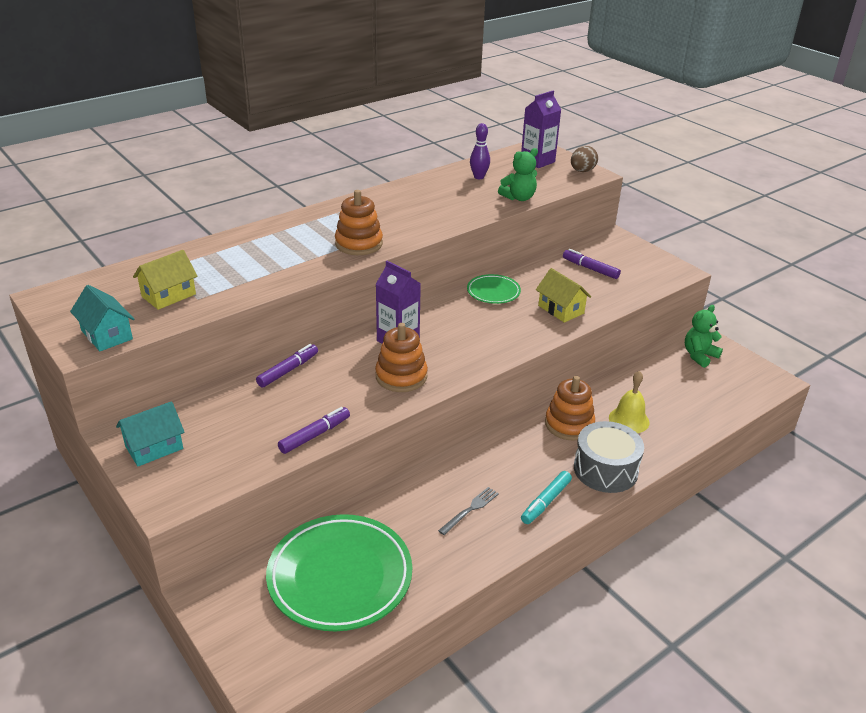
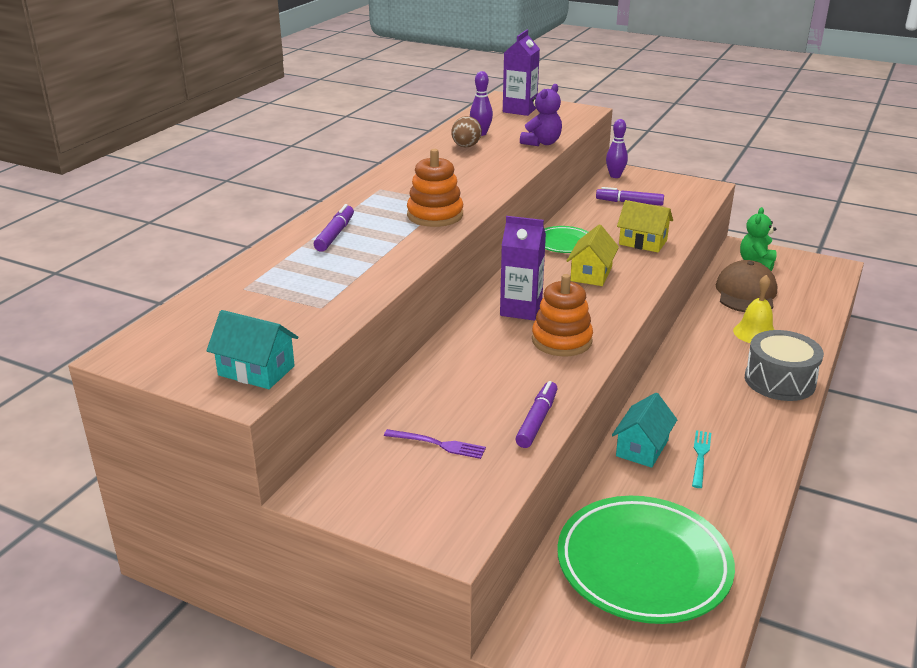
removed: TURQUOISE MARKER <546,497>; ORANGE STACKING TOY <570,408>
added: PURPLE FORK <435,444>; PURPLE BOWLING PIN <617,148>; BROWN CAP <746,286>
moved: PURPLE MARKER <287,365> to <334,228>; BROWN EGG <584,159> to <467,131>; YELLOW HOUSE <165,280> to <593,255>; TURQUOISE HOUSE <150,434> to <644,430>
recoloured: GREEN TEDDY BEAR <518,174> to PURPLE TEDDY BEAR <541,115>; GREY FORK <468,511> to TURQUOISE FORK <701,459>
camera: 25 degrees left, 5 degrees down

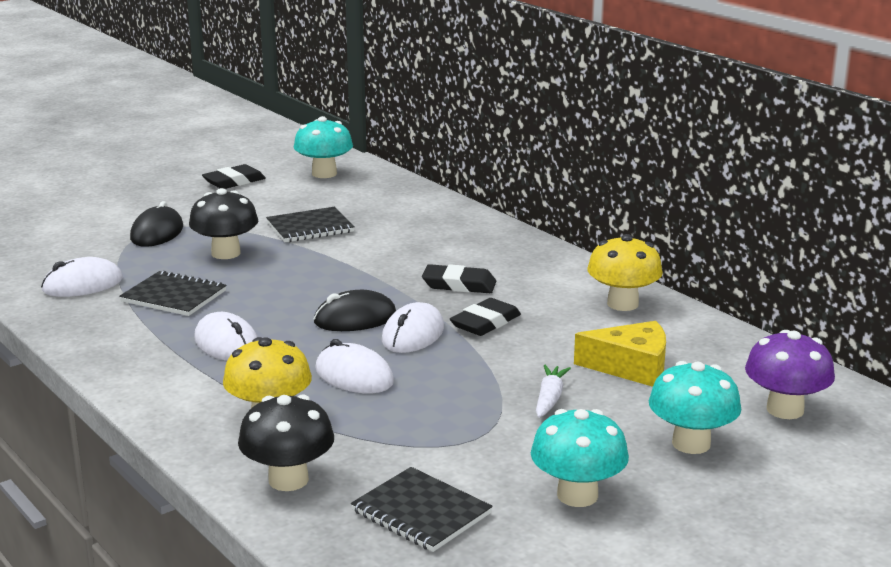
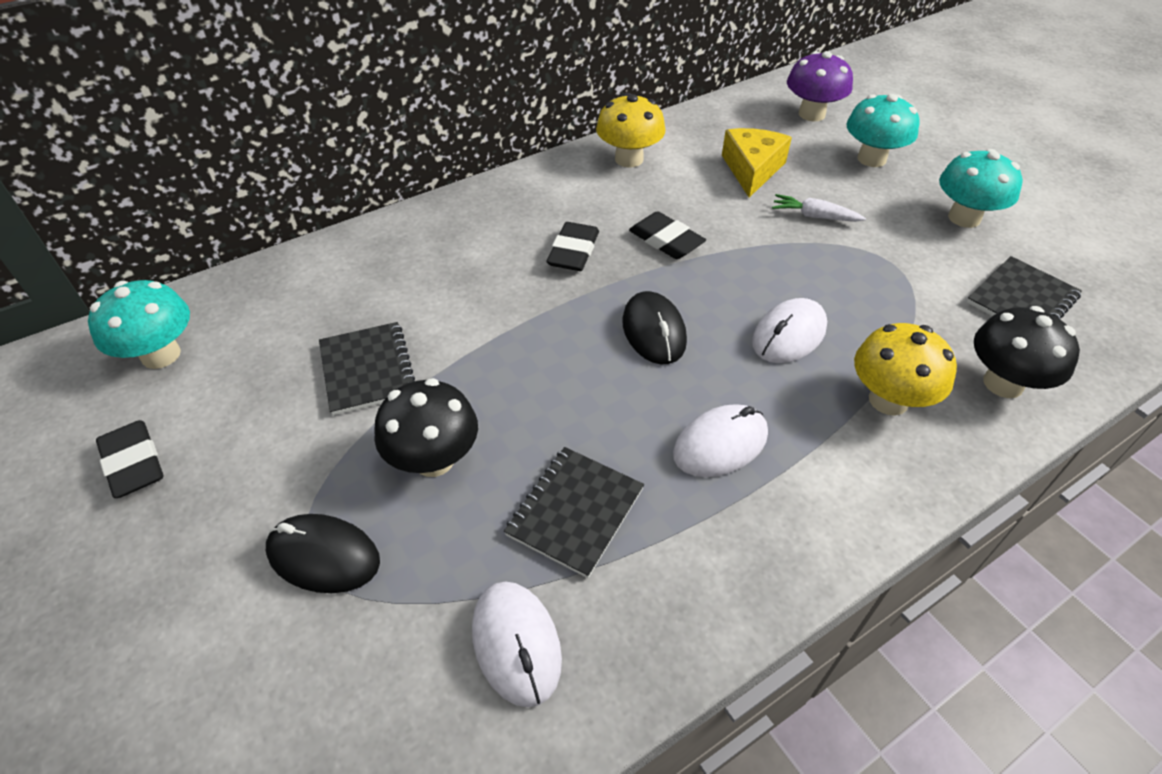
removed: WHITE MOUSE <413,327>
camera: 85 degrees left, 25 degrees up

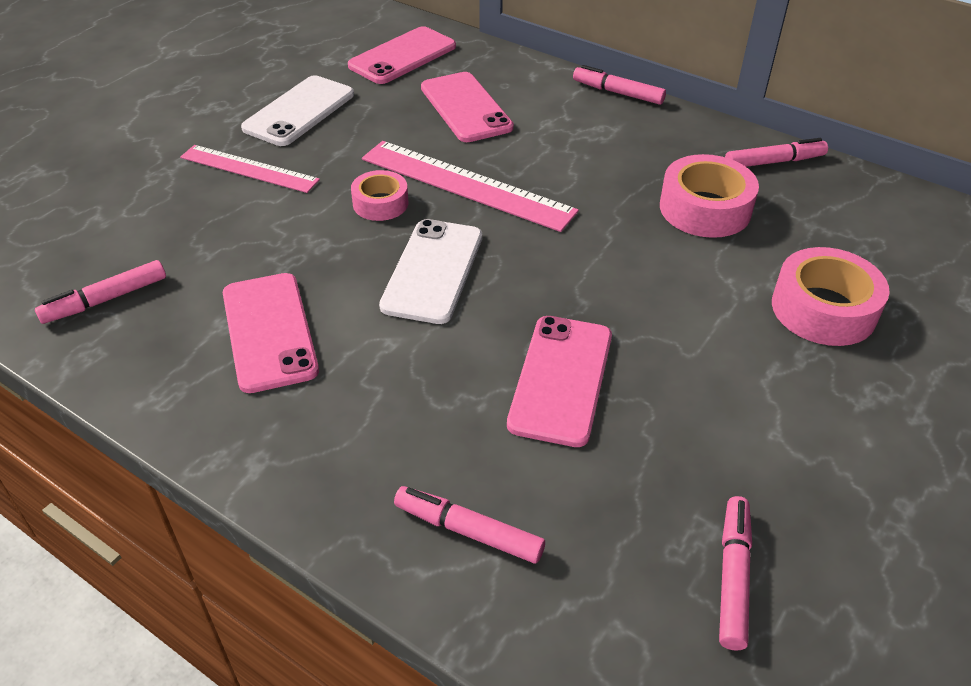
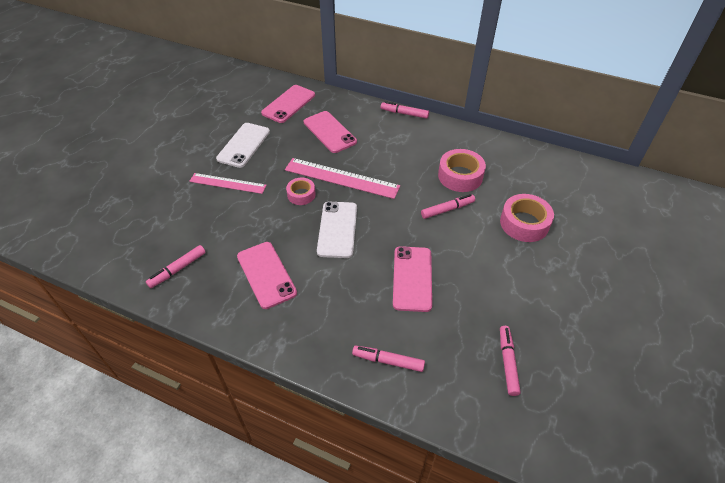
moved: PINK MARKER <776,152> to <448,206>
camera: 10 degrees left, 5 degrees up

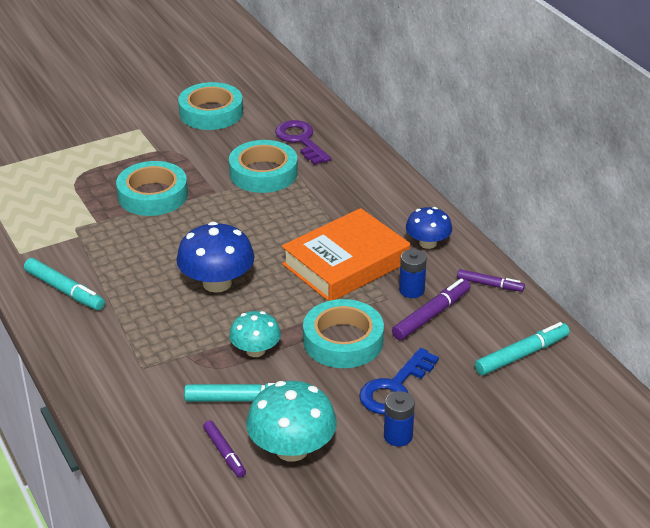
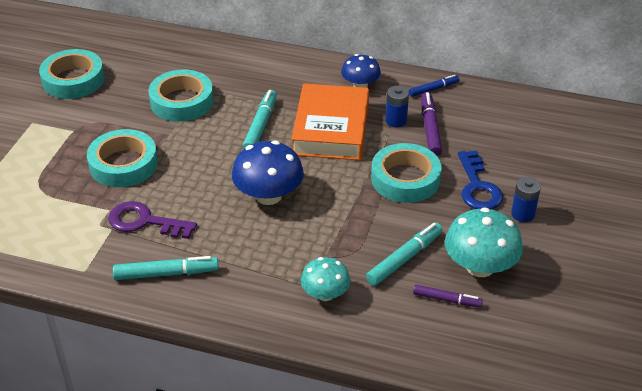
moved: PURPLE KEY <303,142> to <152,220>; TURQUOISE MARKER <522,348> to <260,119>; TURQUOISE MUSHROOM <255,334> to <325,279>
recoloured: PURPLE MARKER <491,280> to BLUE MARKER <434,86>
camera: 45 degrees left, 5 degrees up

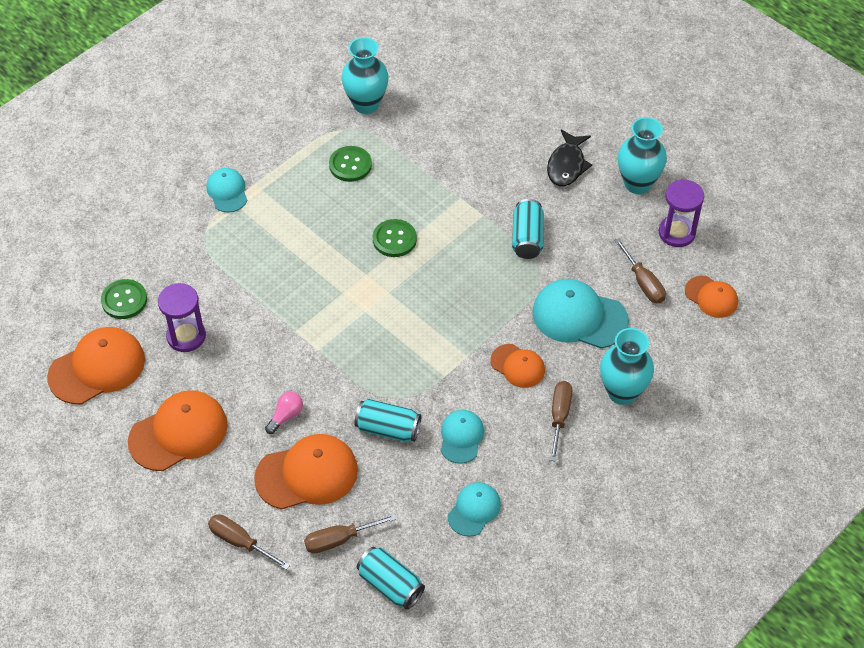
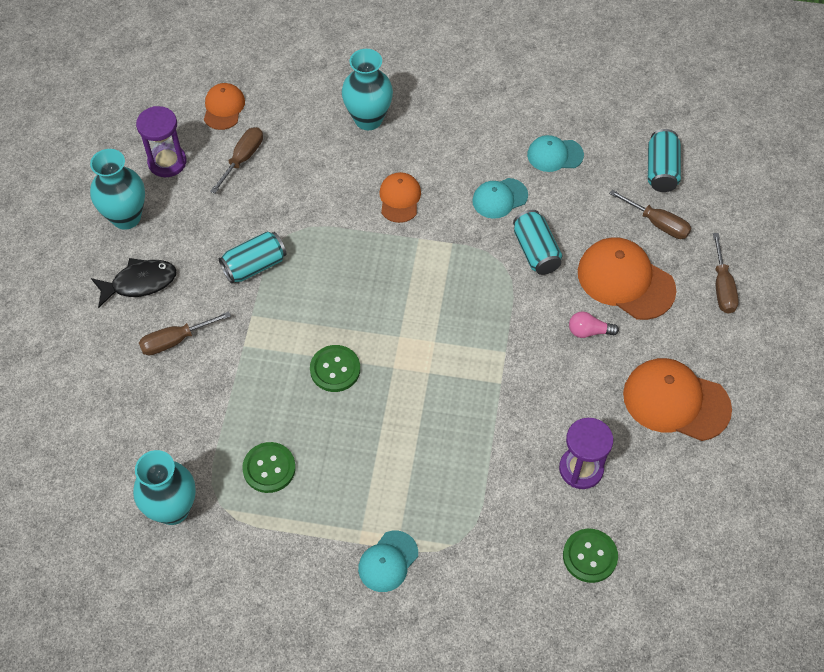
removed: ORANGE CAP <96,365>; TURQUOISE CAP <580,314>
moved: BROWN SCREWDRIVER <561,421> to <185,333>
camera: 125 degrees left, 5 degrees up

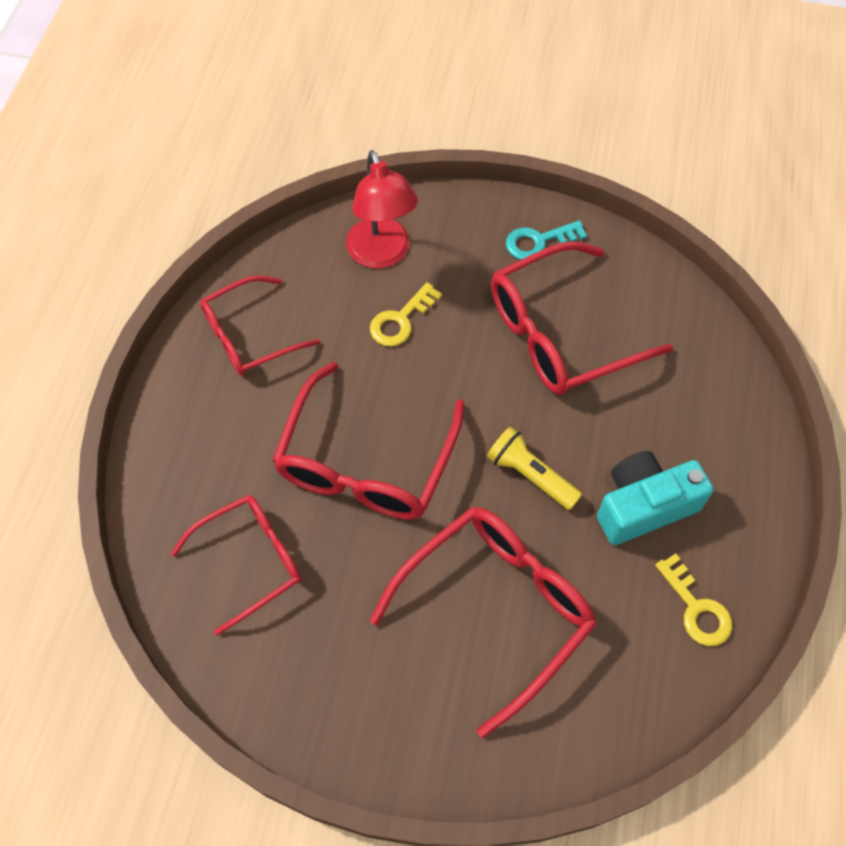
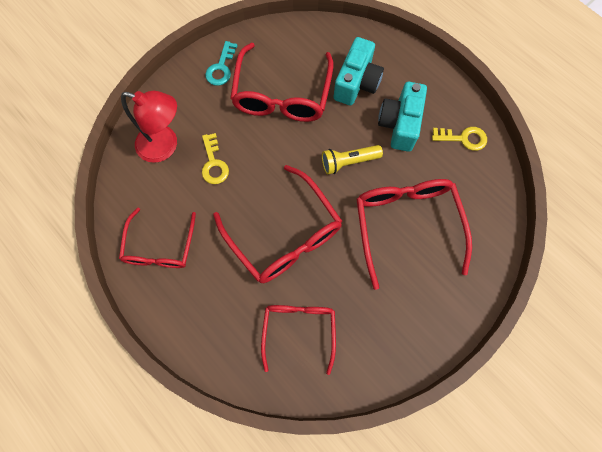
added: TURQUOISE CAMERA <358,71>
camera: 55 degrees left, 10 degrees up

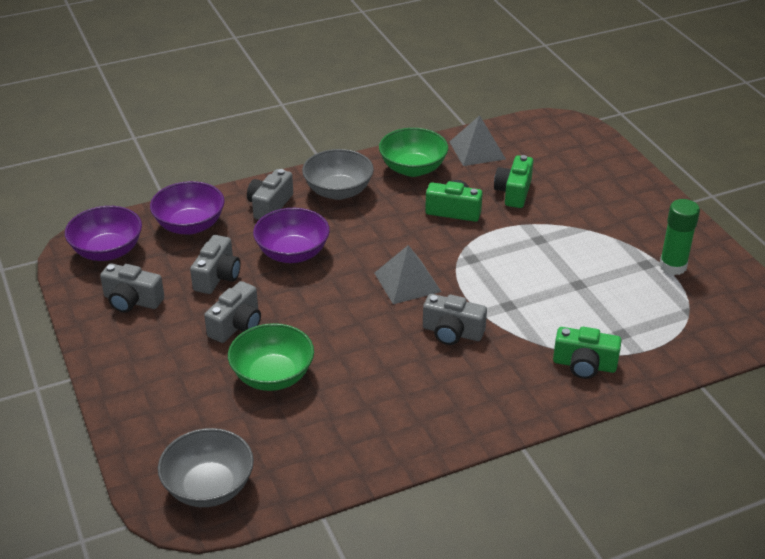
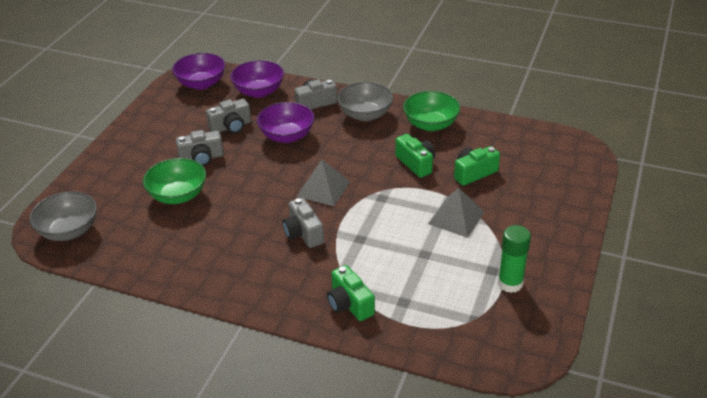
removed: GREY CAMERA <132,288>
moved: GREY PYRAMID <478,140> to <456,212>
camera: 45 degrees right, 0 degrees up

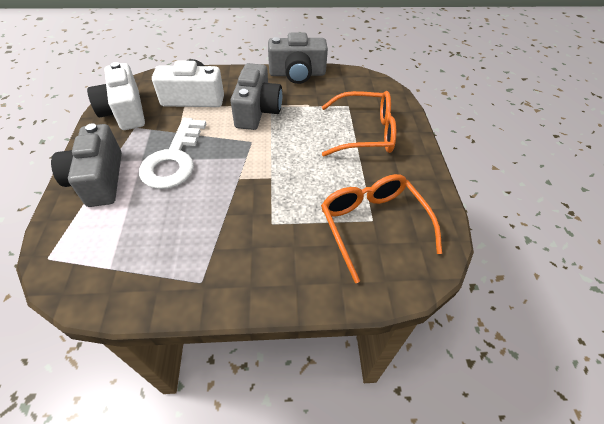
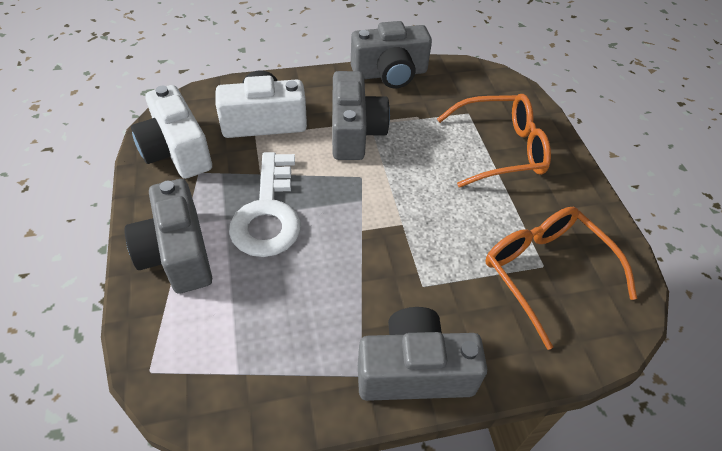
added: GREY CAMERA <422,354>
camera: 10 degrees left, 0 degrees up

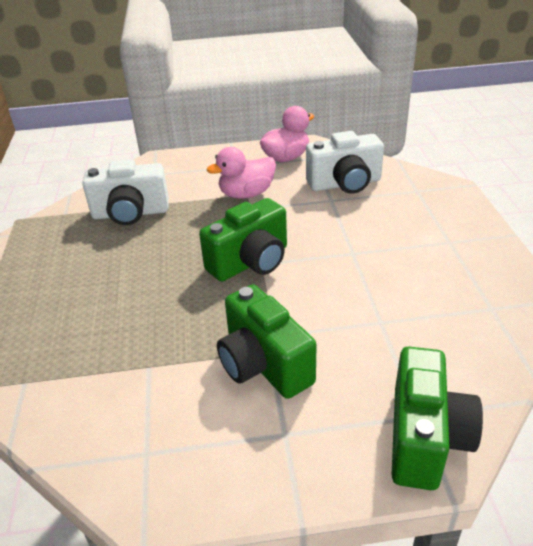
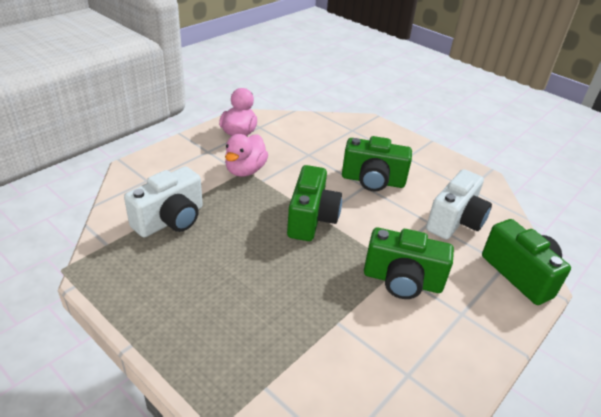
added: GREEN CAMERA <377,164>
moved: WHITE CAMERA <345,162> to <459,204>
camera: 45 degrees left, 0 degrees up

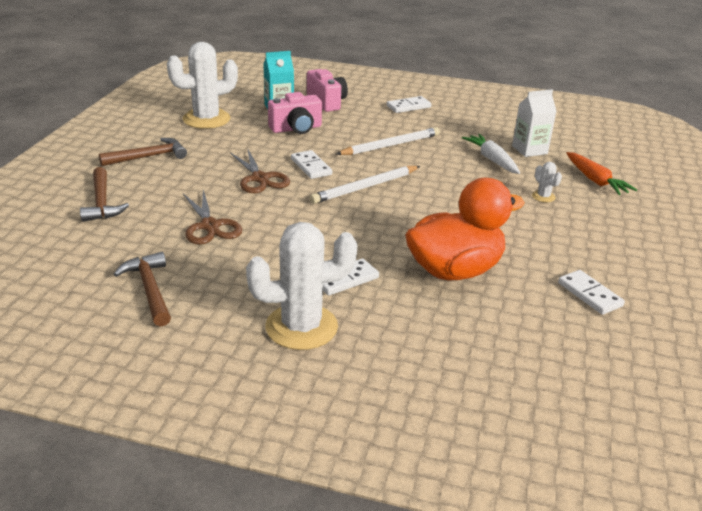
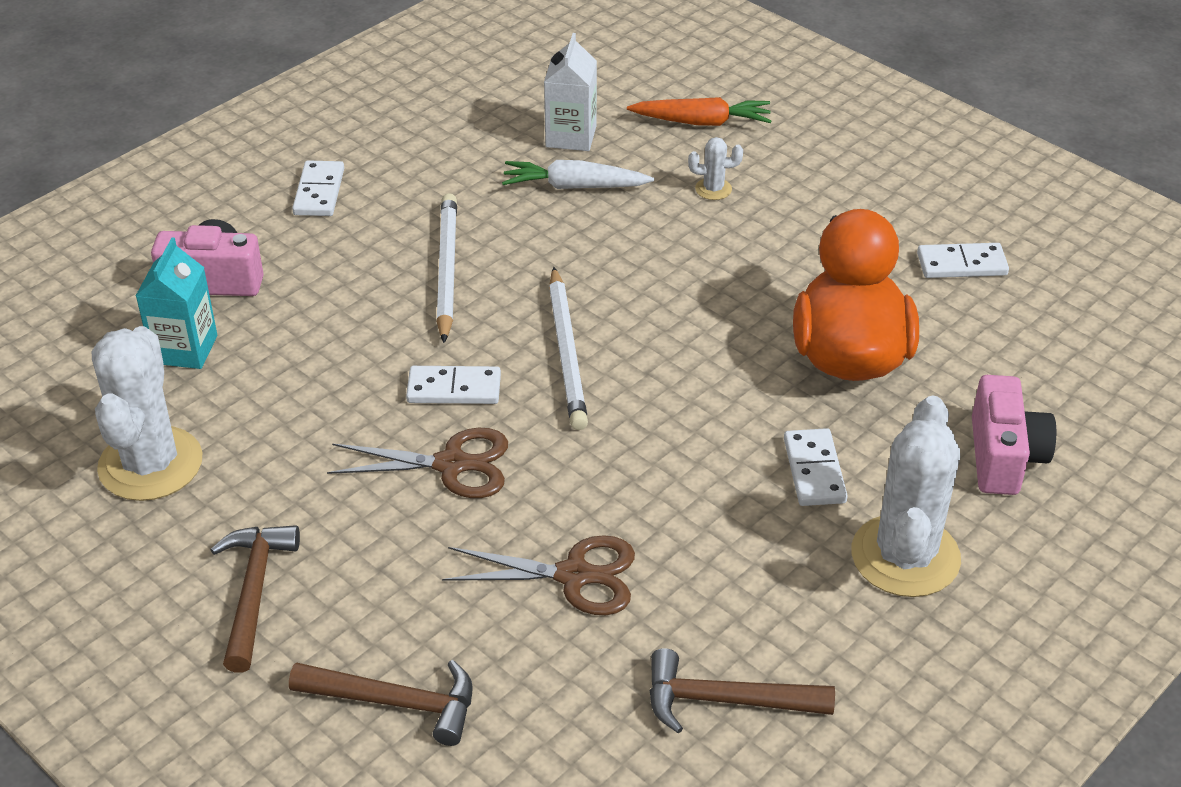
moved: PINK CAMERA <295,113> to <1014,435>
camera: 60 degrees left, 10 degrees up

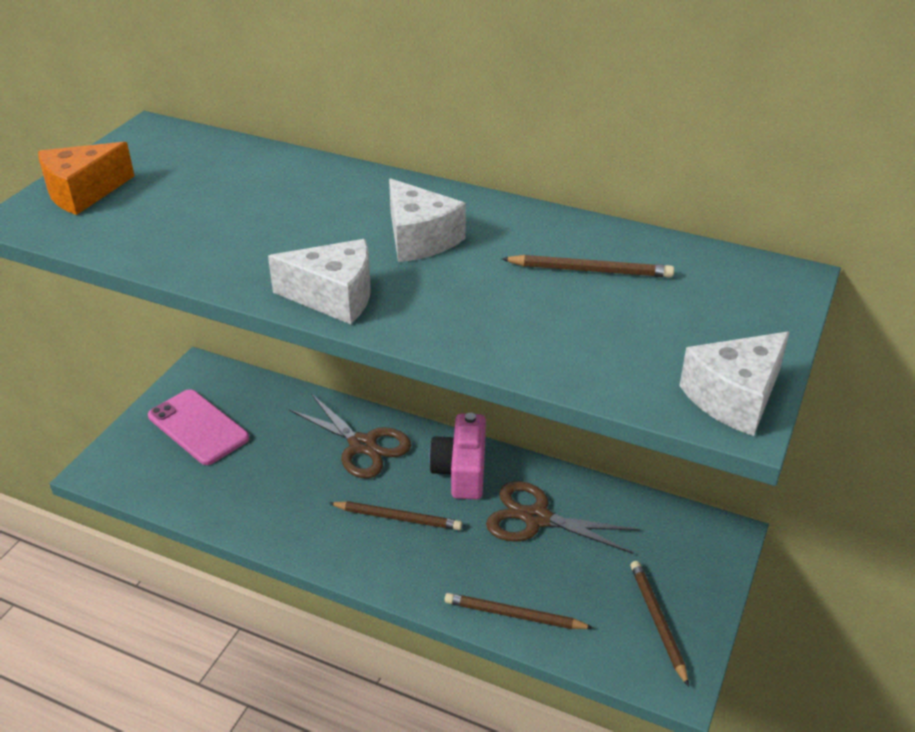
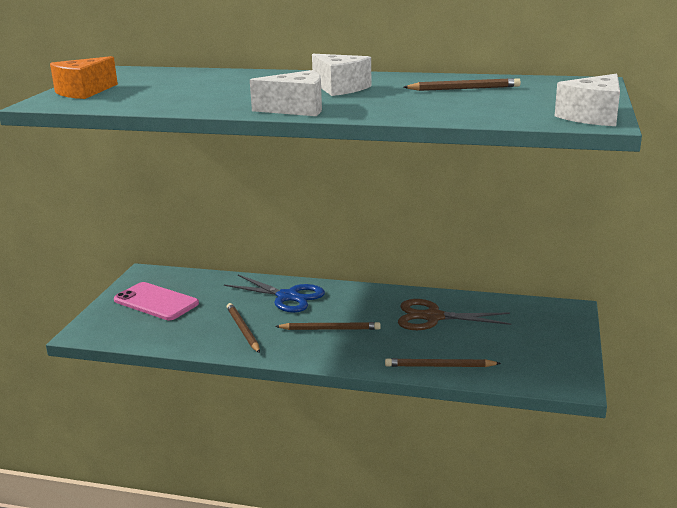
removed: PINK CAMERA <457,456>
moved: BROWN PENCIL <659,624> to <243,328>
recoloured: BROWN SCISSORS <350,436> to BLUE SCISSORS <274,294>
camera: 10 degrees left, 15 degrees down

